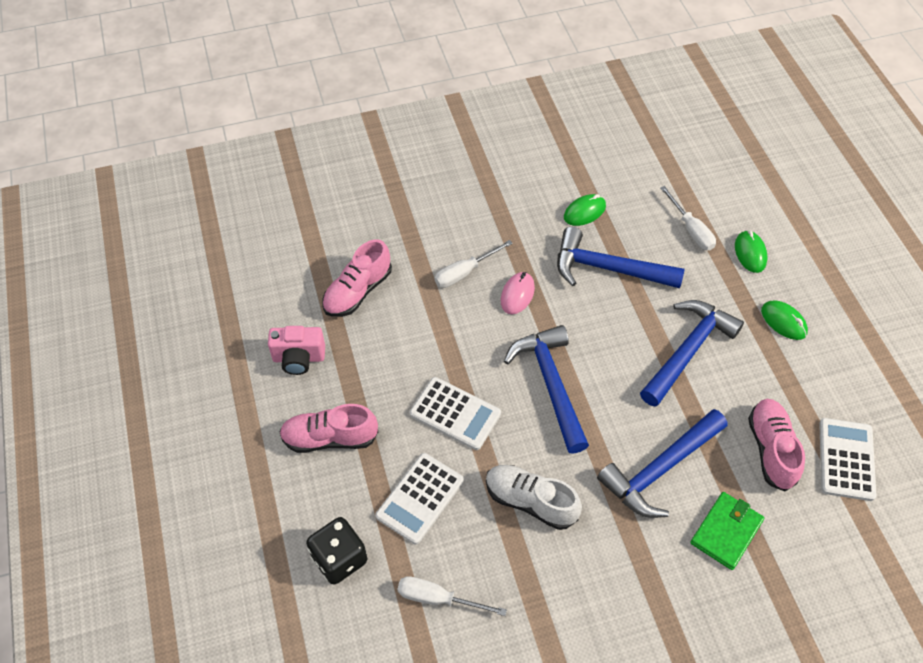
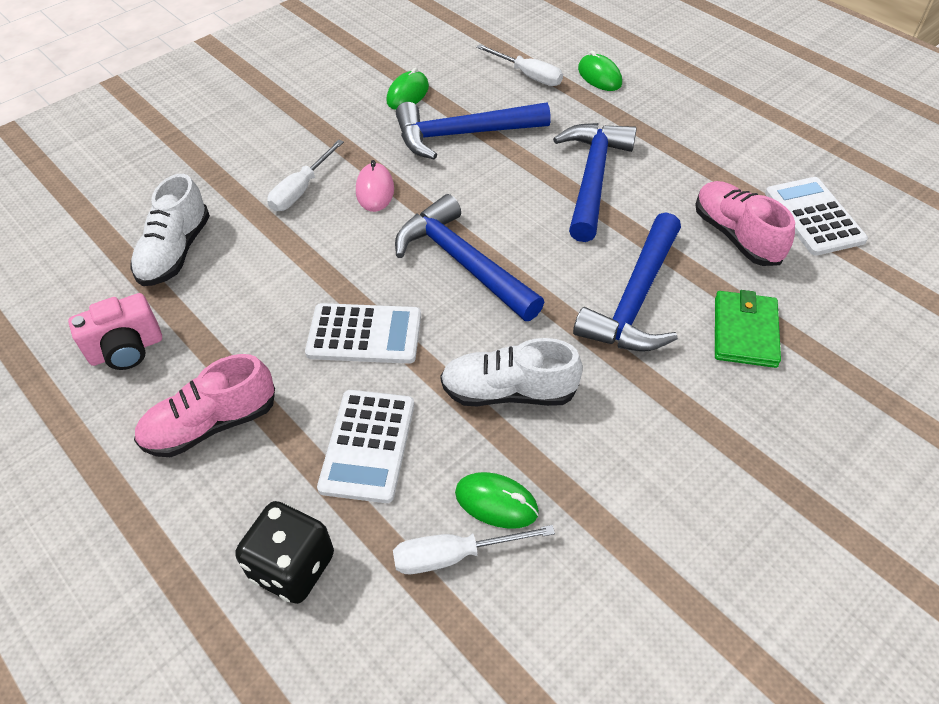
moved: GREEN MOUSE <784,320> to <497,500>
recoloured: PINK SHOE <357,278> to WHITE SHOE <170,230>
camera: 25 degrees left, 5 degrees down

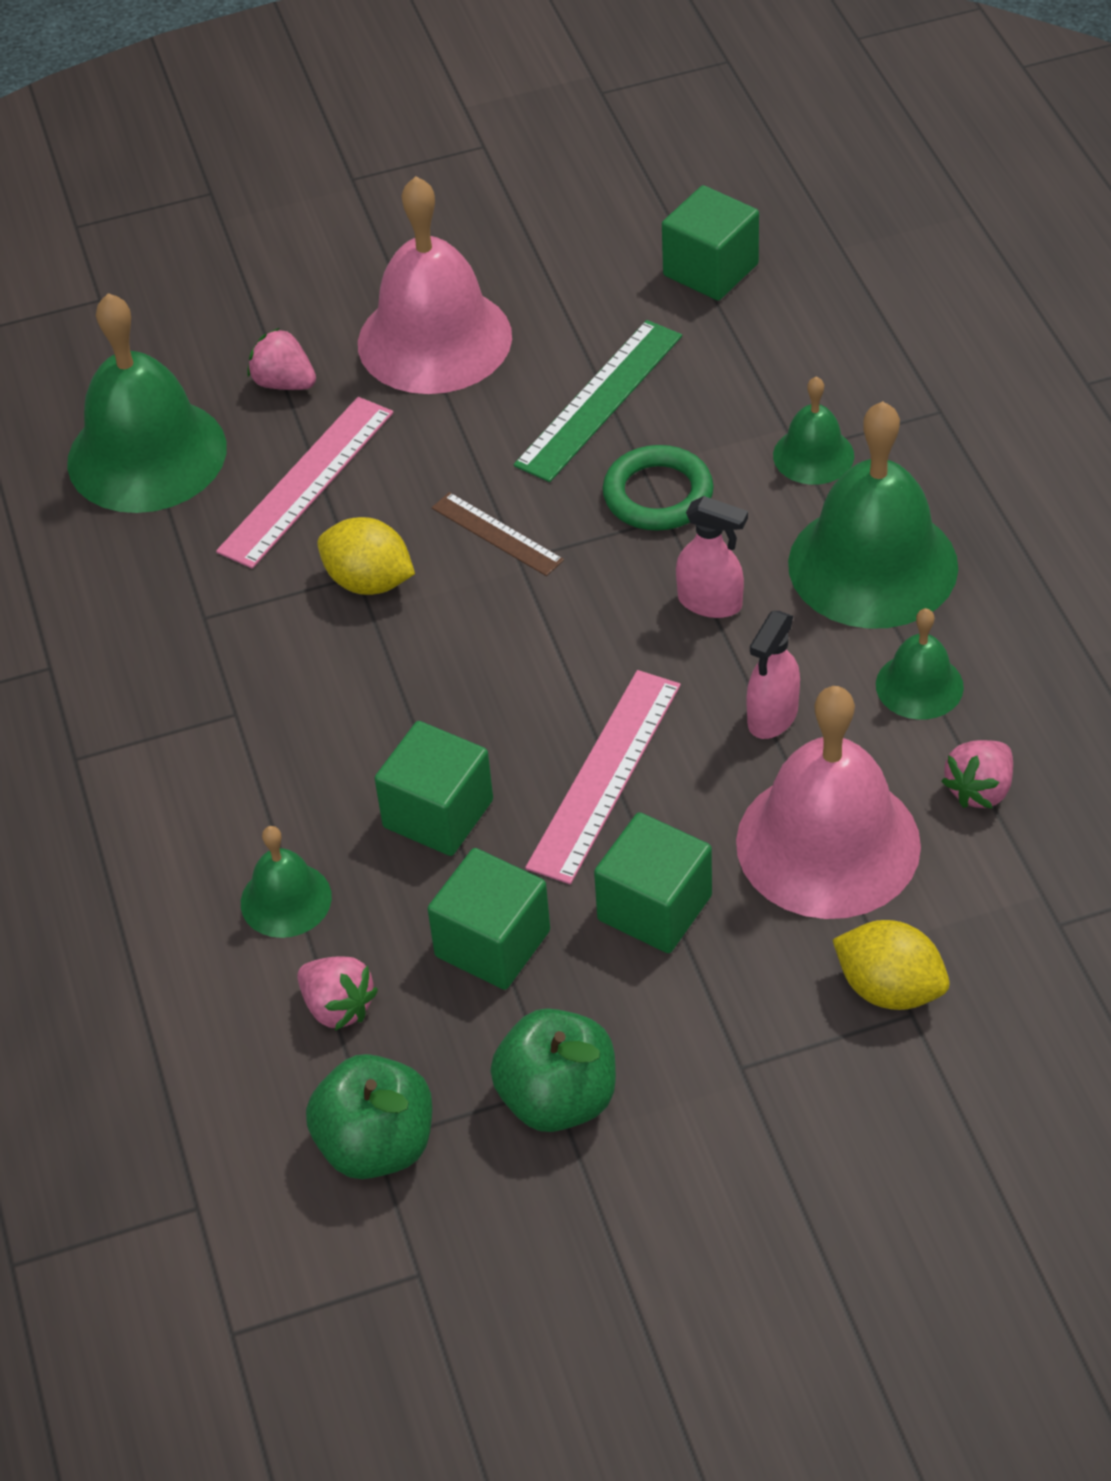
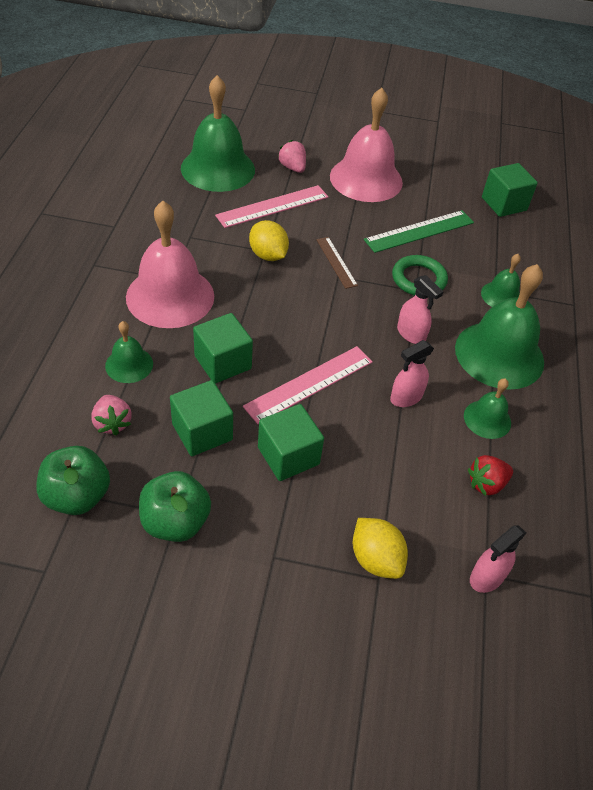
added: PINK SPRAY BOTTLE <498,559>
moved: PINK BELL <828,802> to <170,264>
recoloured: PINK STRAWBERRY <977,774> to RED STRAWBERRY <490,475>
camera: 20 degrees right, 0 degrees up

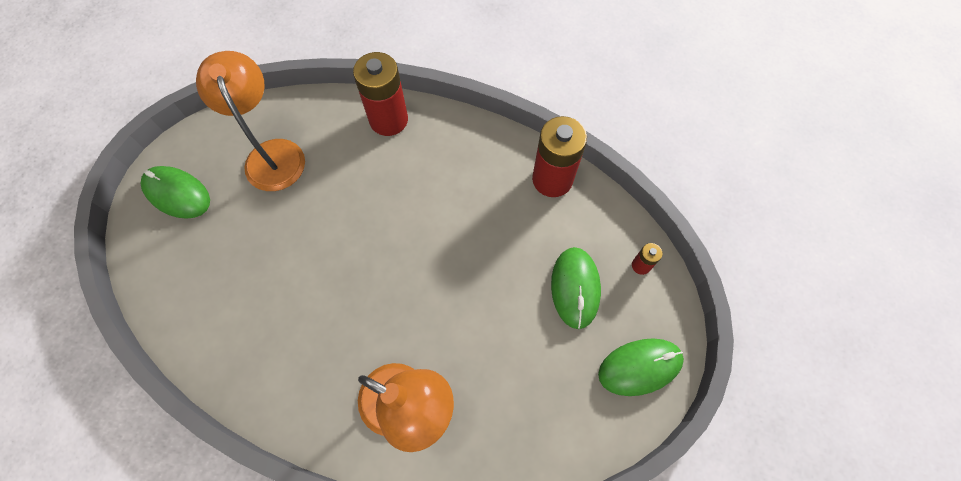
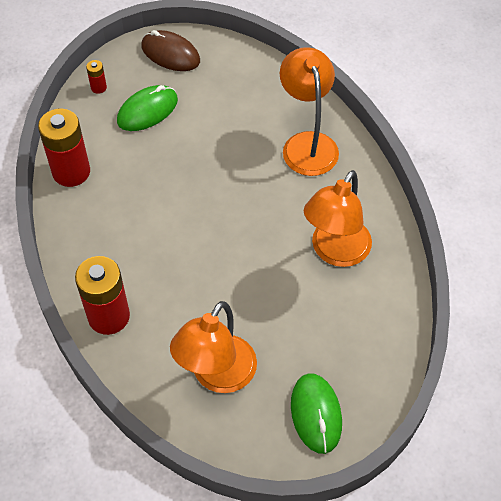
added: ORANGE LAMP <338,218>
recoloured: GREEN MOUSE <641,367> to BROWN MOUSE <170,50>
camera: 130 degrees left, 10 degrees down

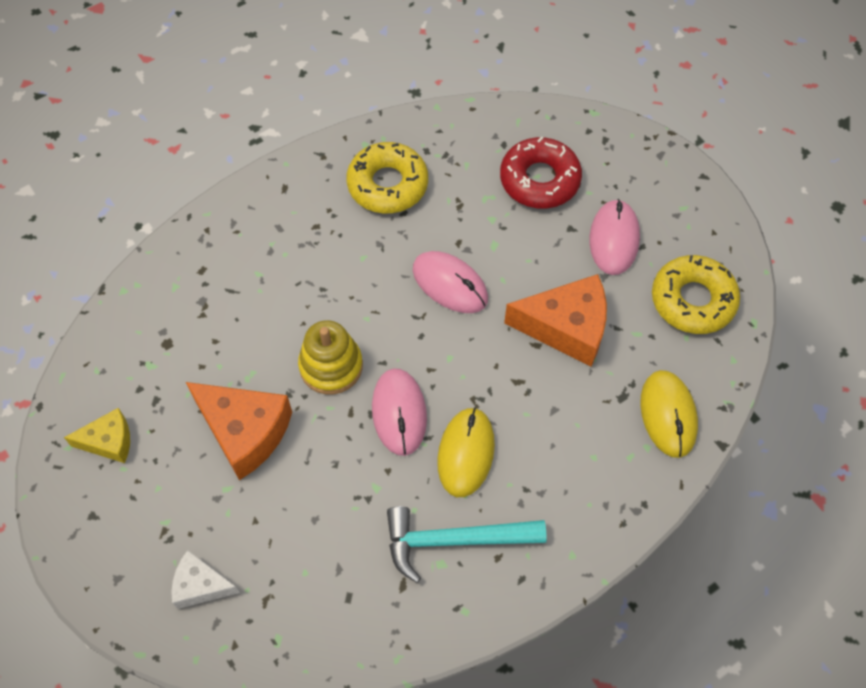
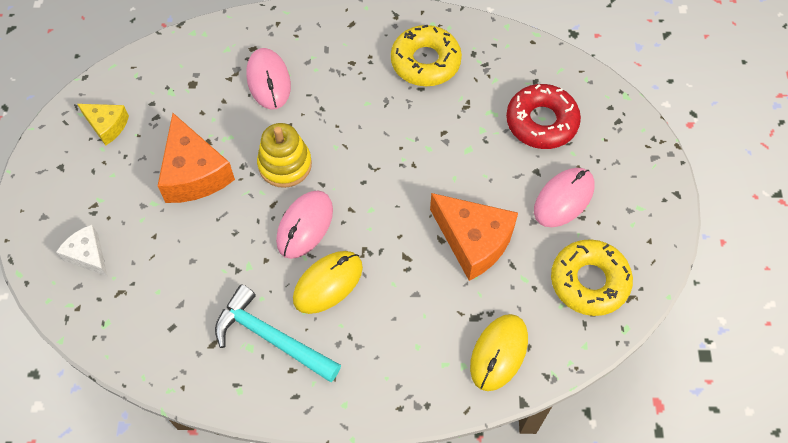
moved: PINK MOUSE <450,282> to <268,79>
camera: 35 degrees right, 0 degrees up

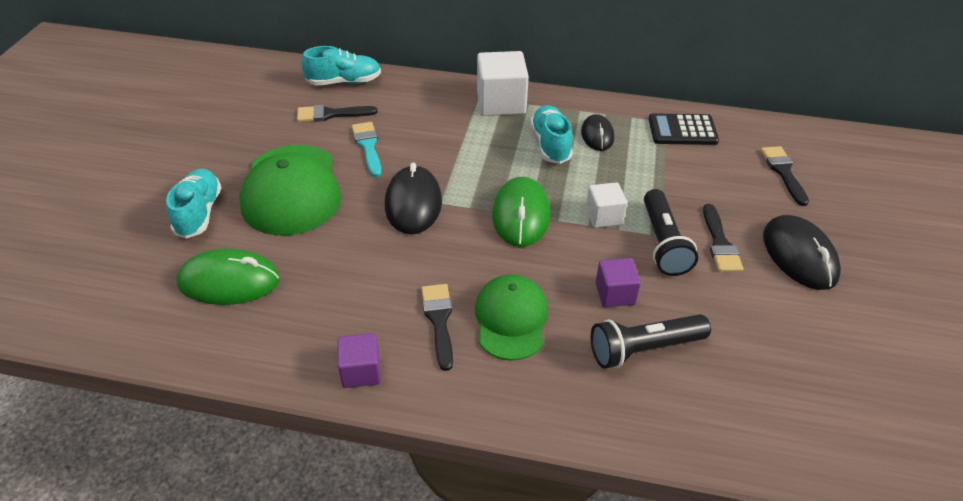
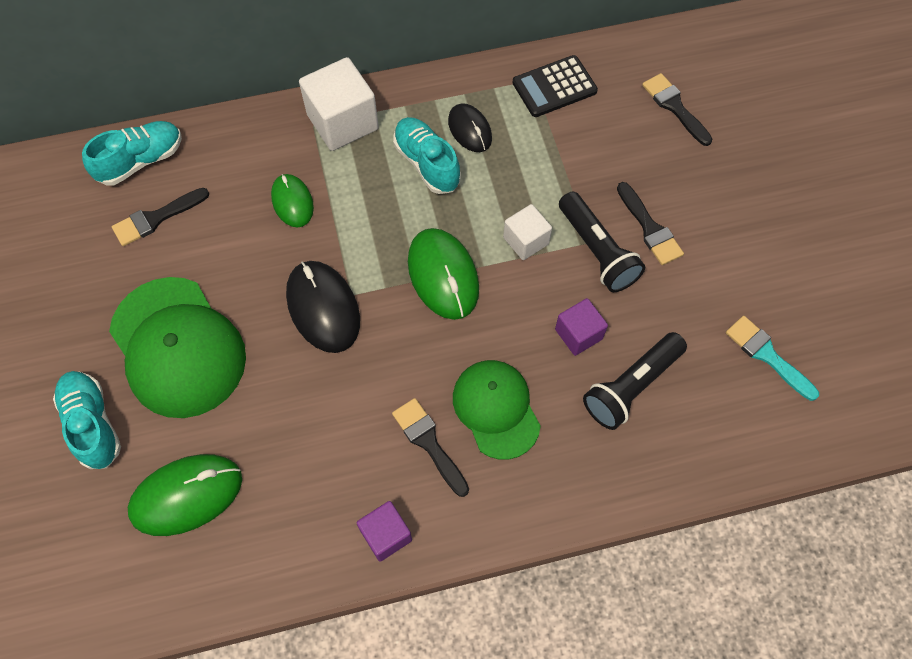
removed: BLACK MOUSE <802,252>
added: GREEN MOUSE <292,200>
moved: TURQUOISE BRUSH <367,149> to <772,358>
camera: 25 degrees left, 20 degrees up

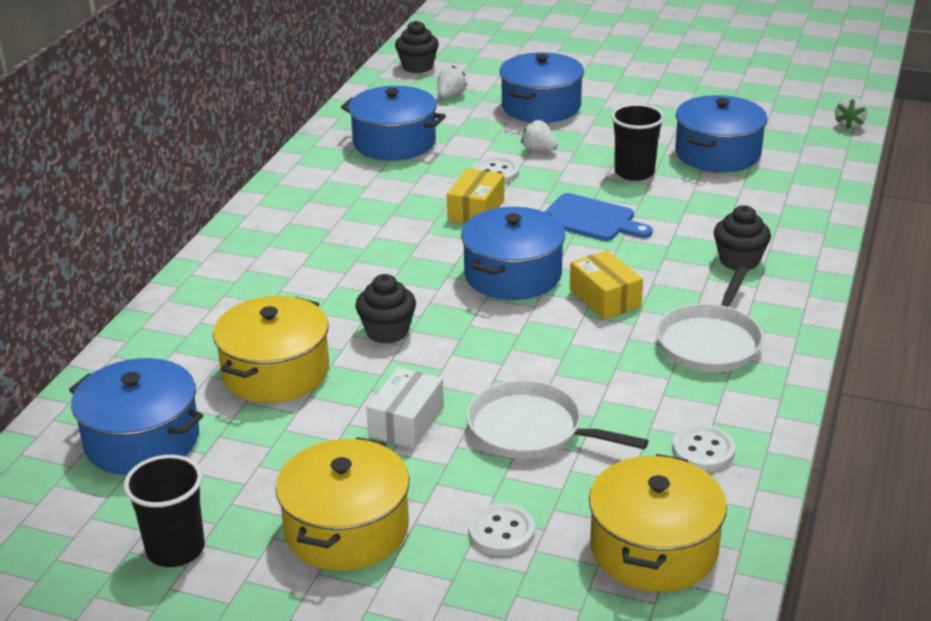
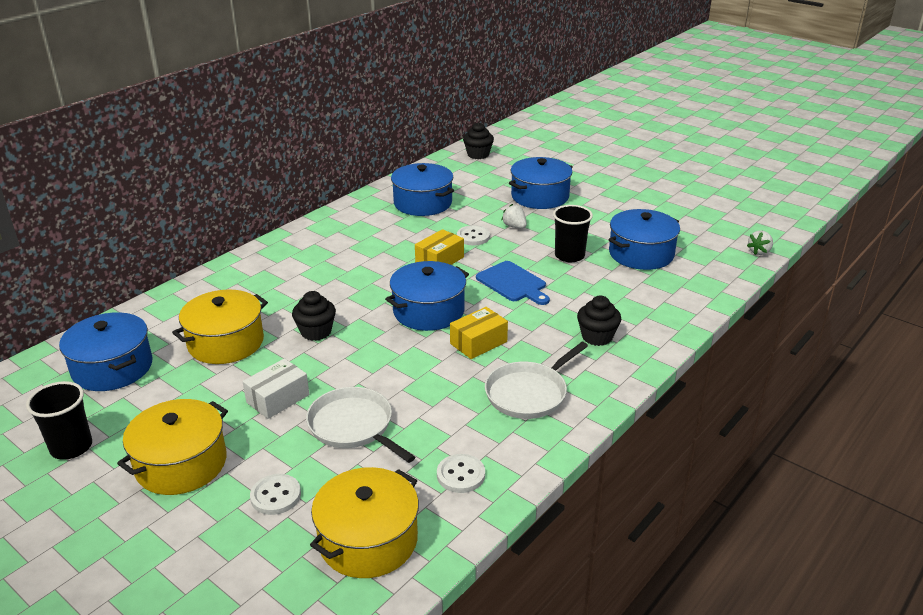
removed: WHITE STRAWBERRY <452,82>
turned: YELLOW BOX <606,285> = <479,333> 60 degrees clockwise
camera: 20 degrees right, 0 degrees up

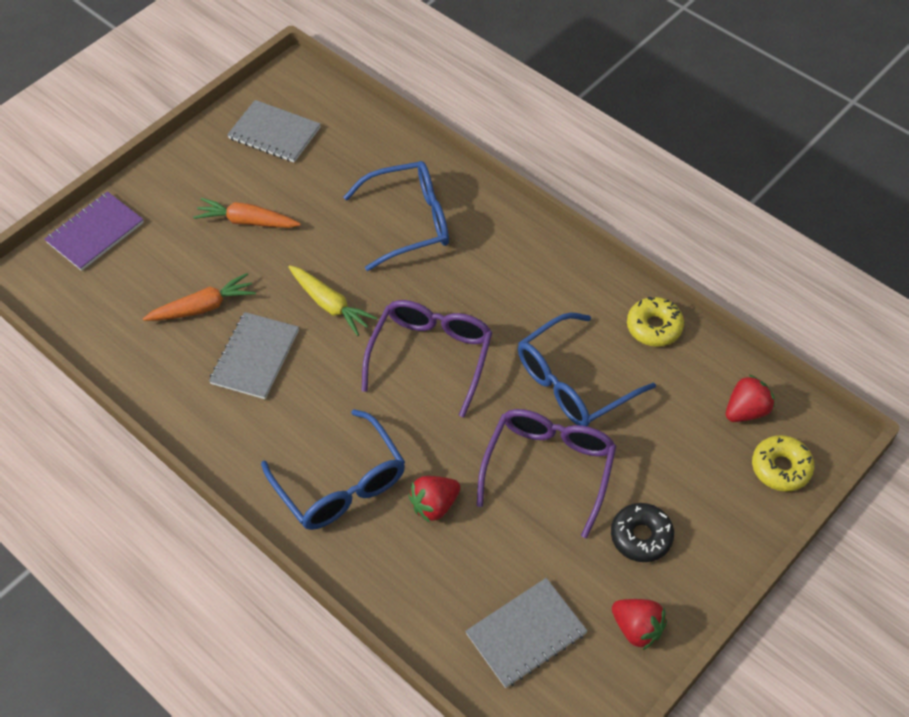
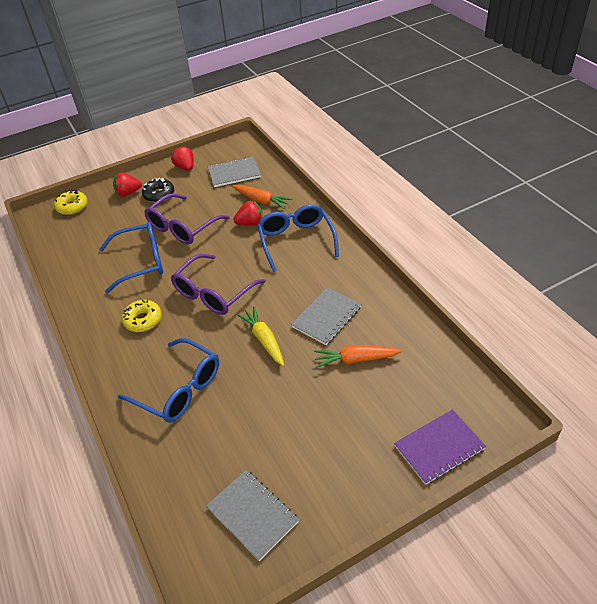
moved: RED STRAWBERRY <750,398> to <127,185>; YELLOW DONUT <655,322> to <142,316>; ORANGE CARROT <247,213> to <262,197>
turned: BLUE GLASSES <396,216> = <168,380> 150 degrees counterclockwise
camera: 160 degrees left, 10 degrees down

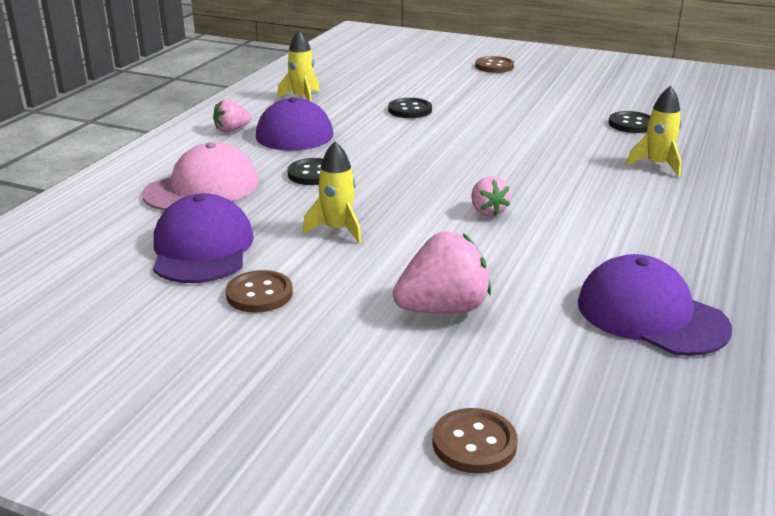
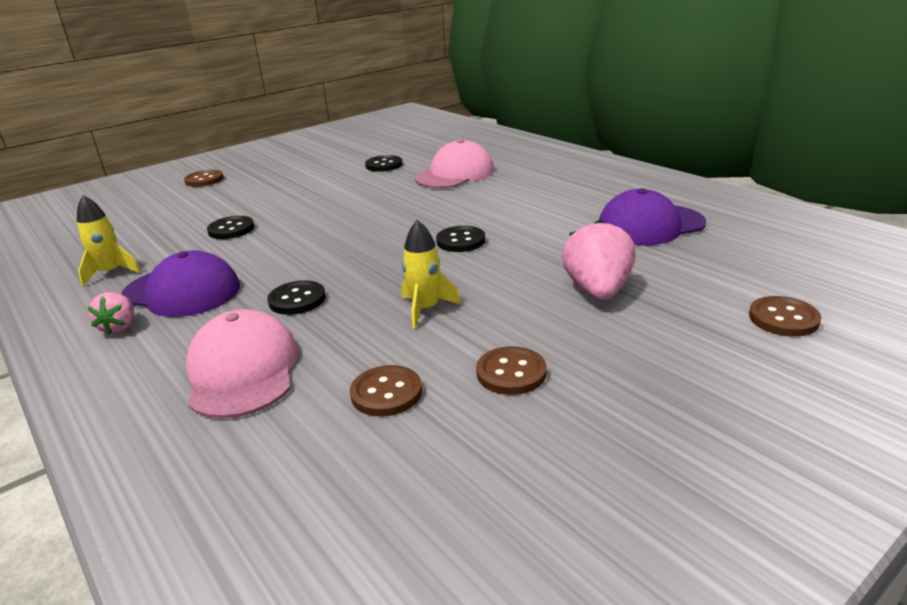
replaced: PURPLE CAP <203,238> to BROWN BUTTON <386,391>; YELLOW ROCKET <653,131> to PINK CAP <454,163>; PINK STRAWBERRY <491,196> to BLACK BUTTON <460,239>
camera: 60 degrees left, 0 degrees up

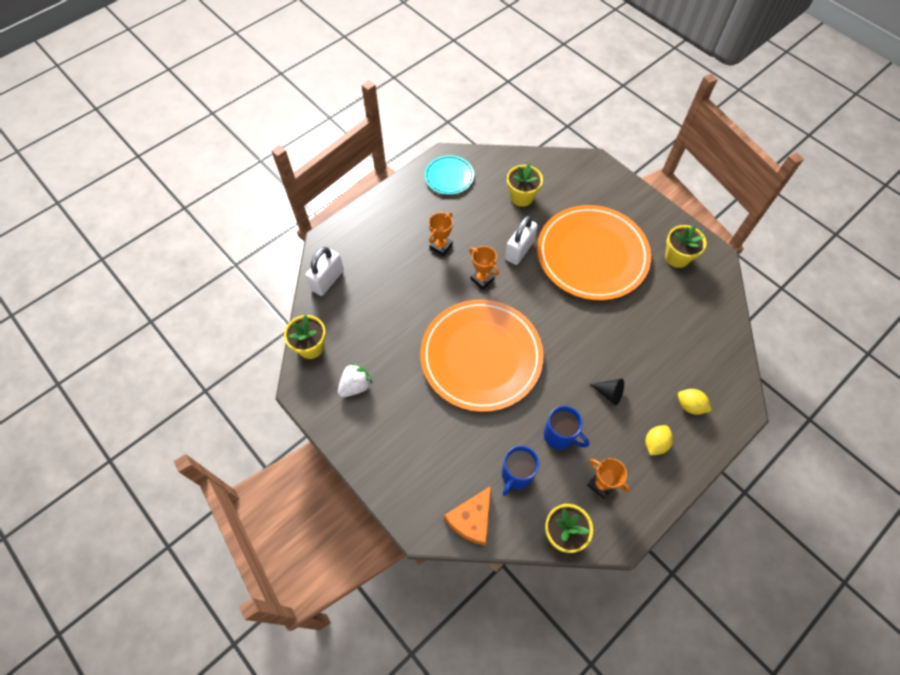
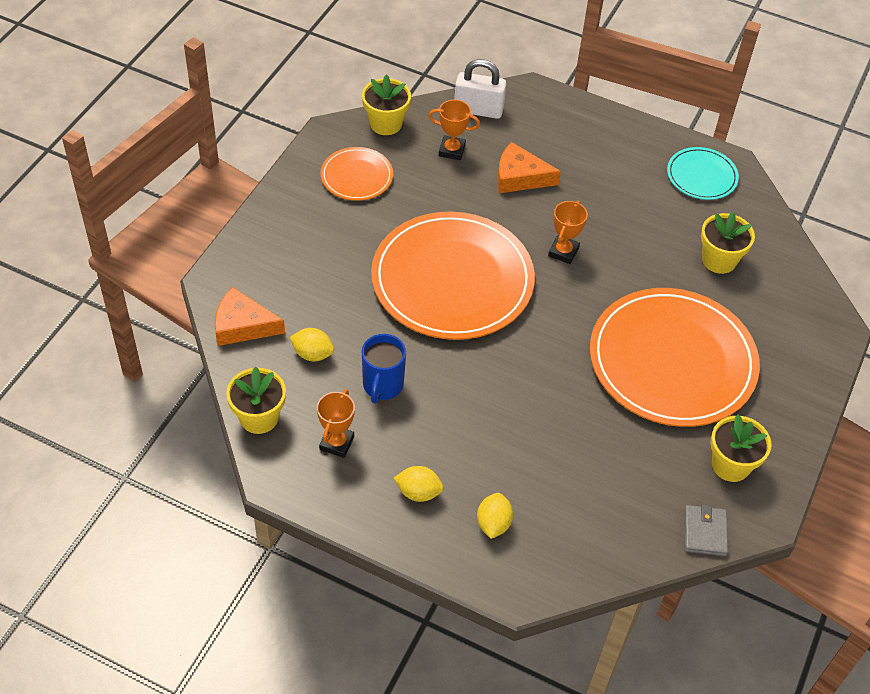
removed: WHITE PADLOCK <521,240>; BLACK CONE <607,392>
added: ORANGE CHEESE <529,167>; GREY WALLET <706,530>
moved: ORANGE TROPHY <441,234> to <454,130>
replaced: BLUE MUG <520,471> to YELLOW LEMON <312,344>; WHITE STRAWBERRY <355,380> to ORANGE PLATE <356,174>
camera: 65 degrees right, 10 degrees down

